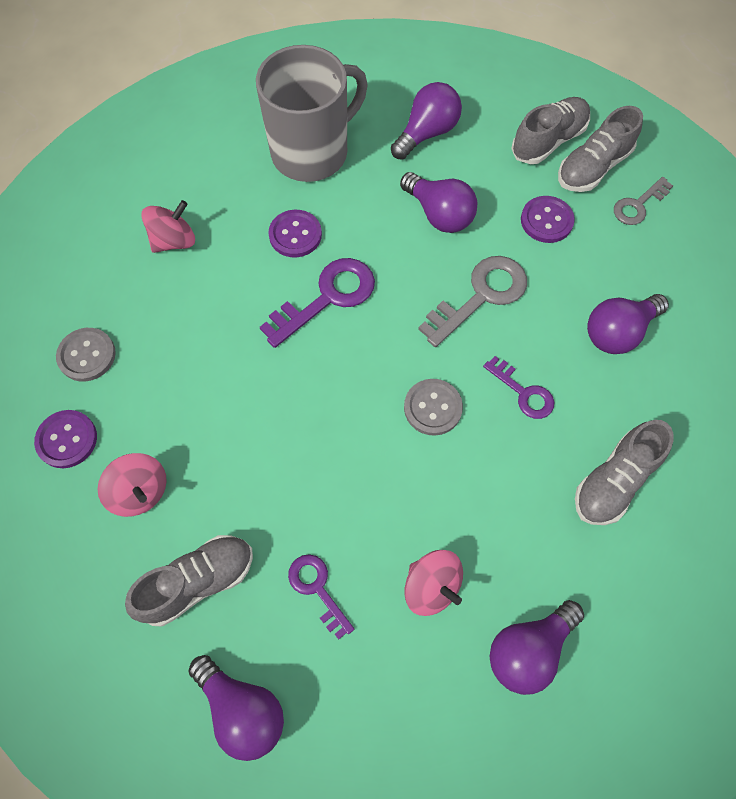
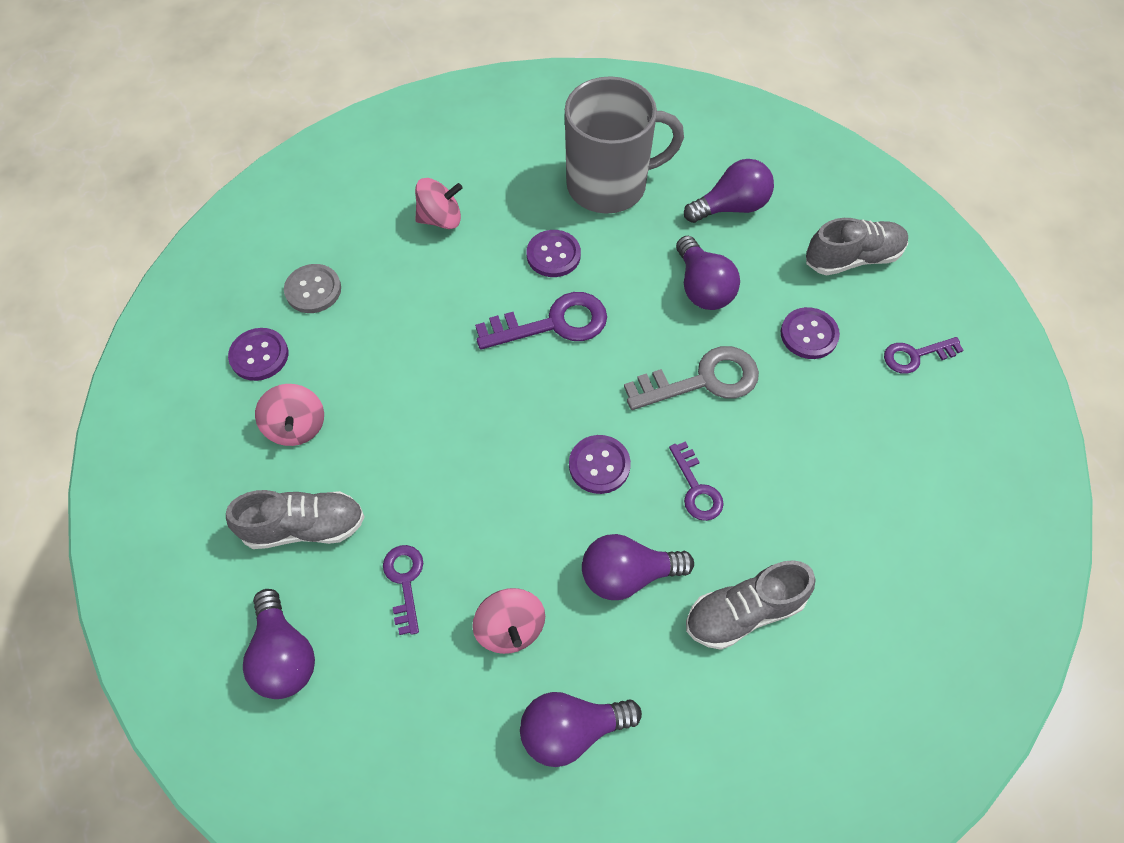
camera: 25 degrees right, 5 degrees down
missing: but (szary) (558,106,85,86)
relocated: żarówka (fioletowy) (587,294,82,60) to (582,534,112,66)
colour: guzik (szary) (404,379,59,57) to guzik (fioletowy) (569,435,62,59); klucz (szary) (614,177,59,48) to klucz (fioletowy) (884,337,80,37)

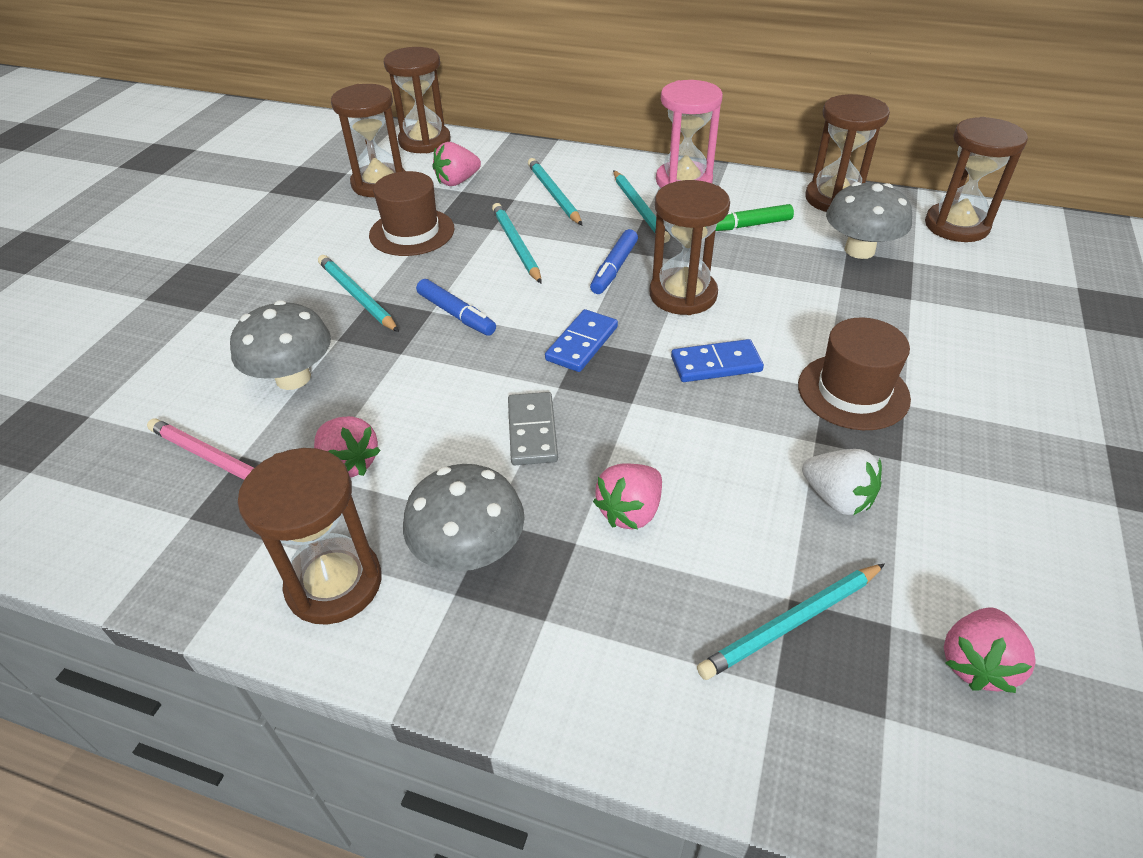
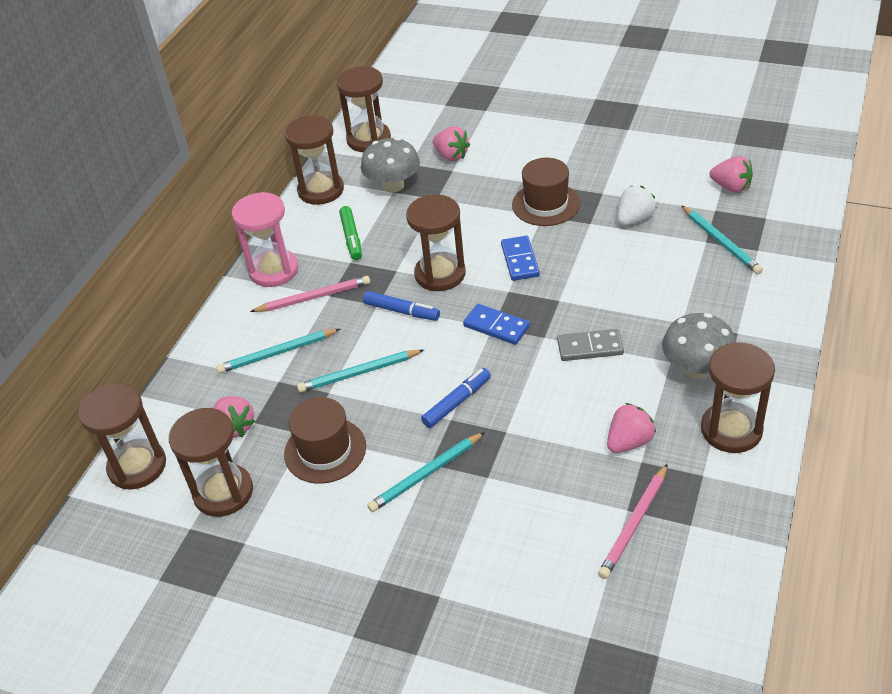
camera: 85 degrees left, 0 degrees up
missing: grzyb (szary) (230,300,101,90)
relocated: truskawka (różowy) (593,463,69,67) to (433,126,37,35)
colour: ołówek (turkusowy) (613,170,57,73) to ołówek (różowy) (250,276,120,36)

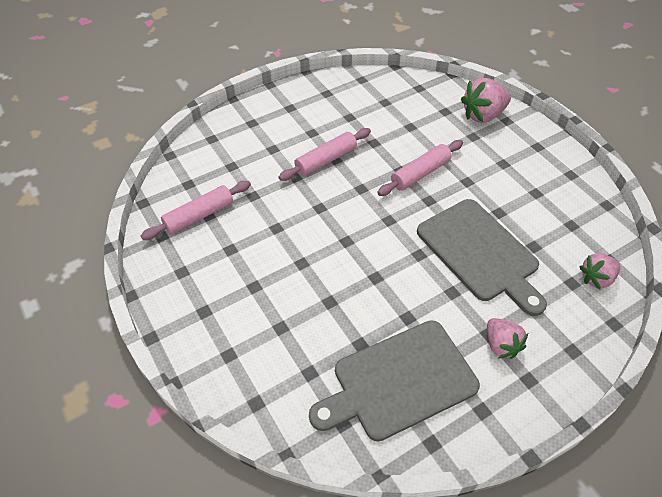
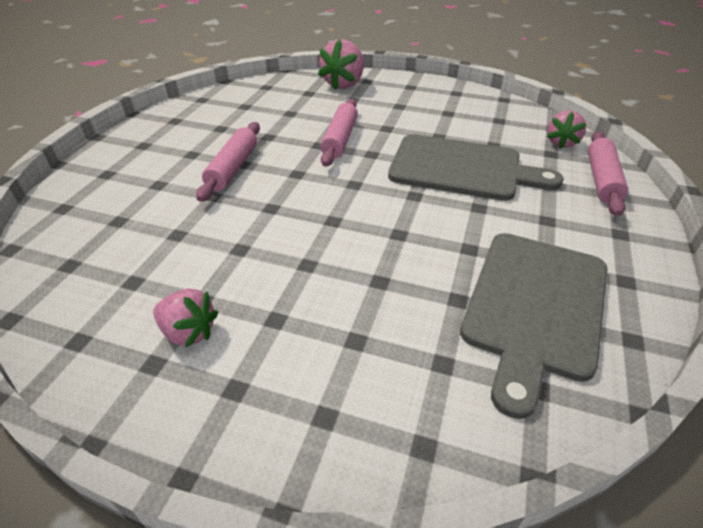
camera: 40 degrees left, 10 degrees down
relocated: truskawka (różowy) (487,318,41,41) to (153,289,66,59); wałek do ciasta (różowy) (141,181,110,59) to (588,131,40,85)

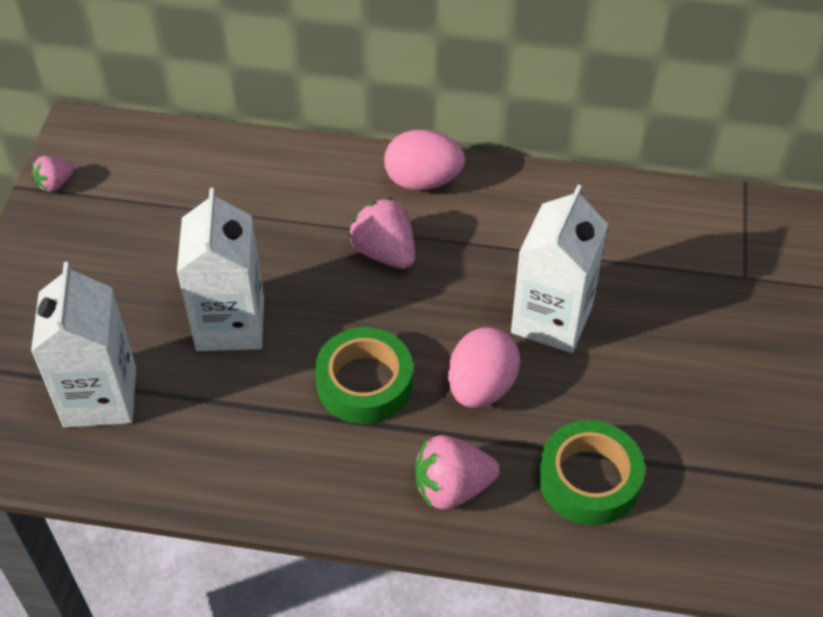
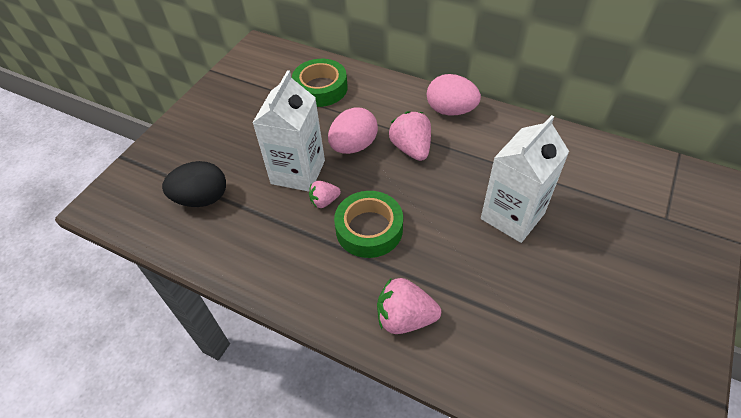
camera: 20 degrees right, 0 degrees up
relocated: taśma klejąca (zielony) (539,420,106,106) to (292,59,56,48); truskawka (różowy) (32,156,43,36) to (309,181,32,27); jajko (różowy) (448,327,72,81) to (328,107,50,47)
exchanged: karton mleka (biały) (31,262,105,166) to jajko (czarny) (162,161,64,46)

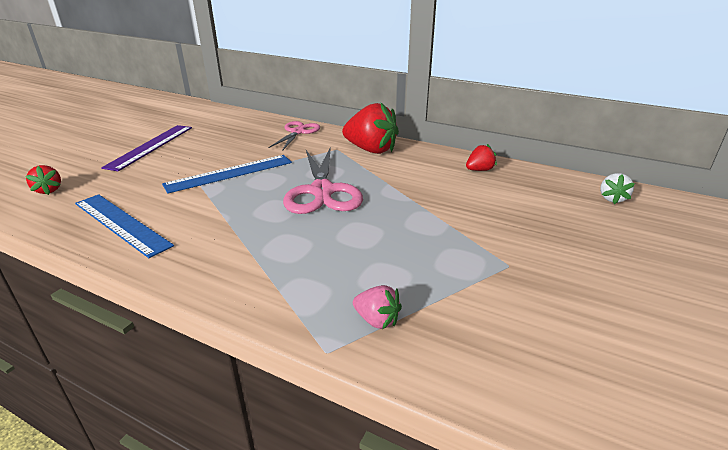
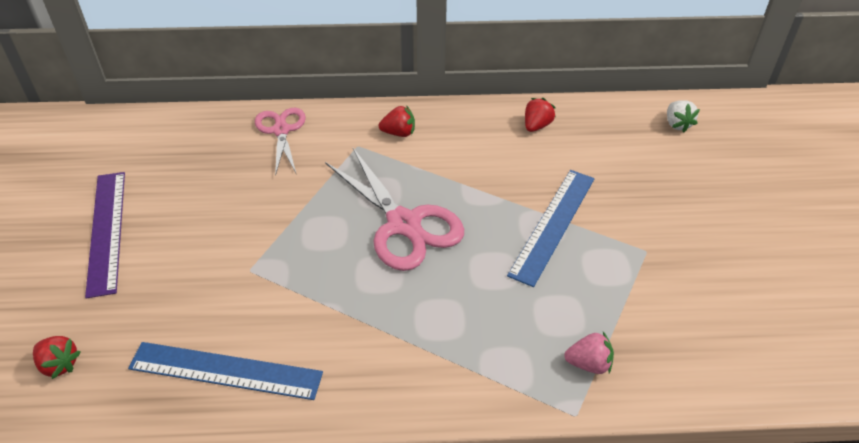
camera: 30 degrees left, 15 degrees up
relocated: linijka (niebieski) (162,155,130,39) to (507,170,88,117)
size: truskawka (czerwony) (342,103,57,51) = (379,105,36,32) x0.50

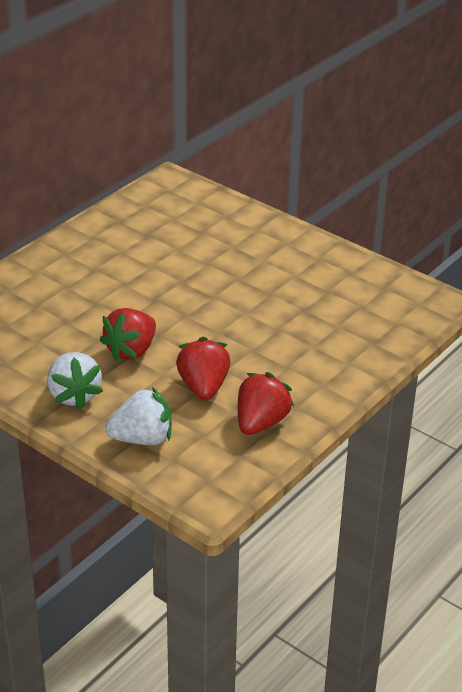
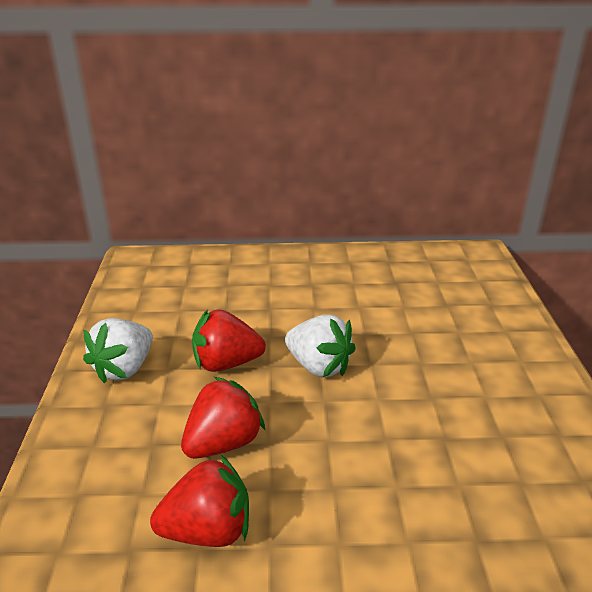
camera: 50 degrees right, 5 degrees down
relocated: truskawka (biały) (105,387,67,58) to (285,315,71,63)

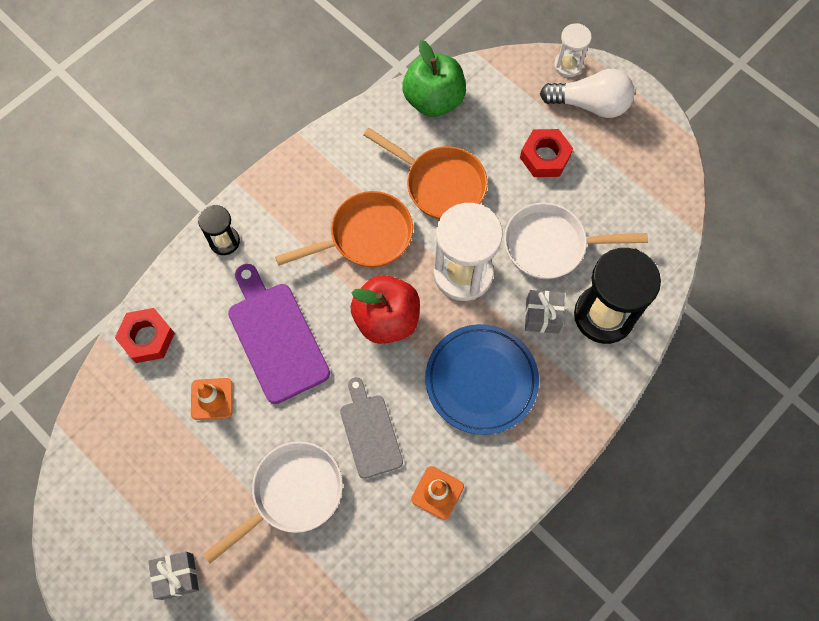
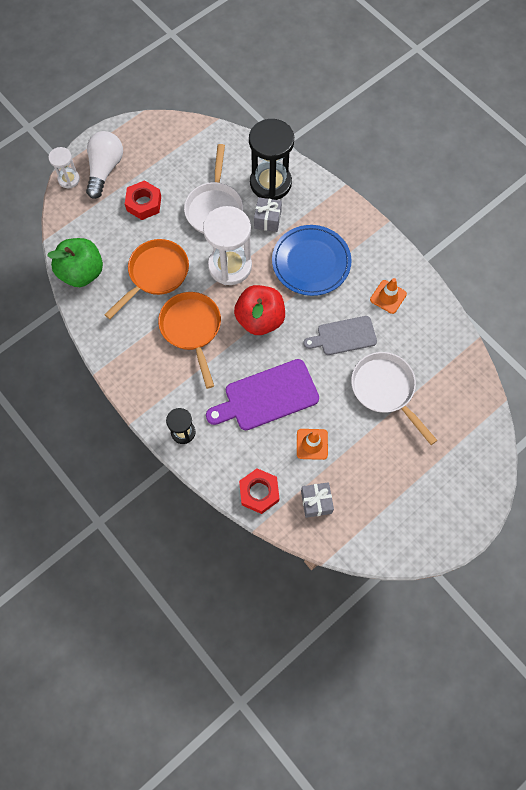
camera: 85 degrees left, 0 degrees up
relocated: prezent (szary) (148,551,51,49) to (301,482,33,36)

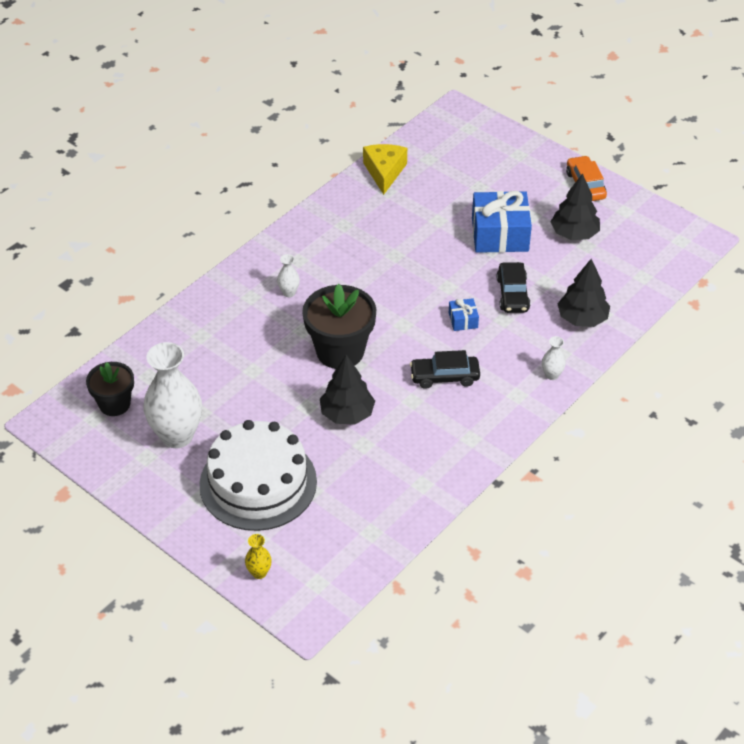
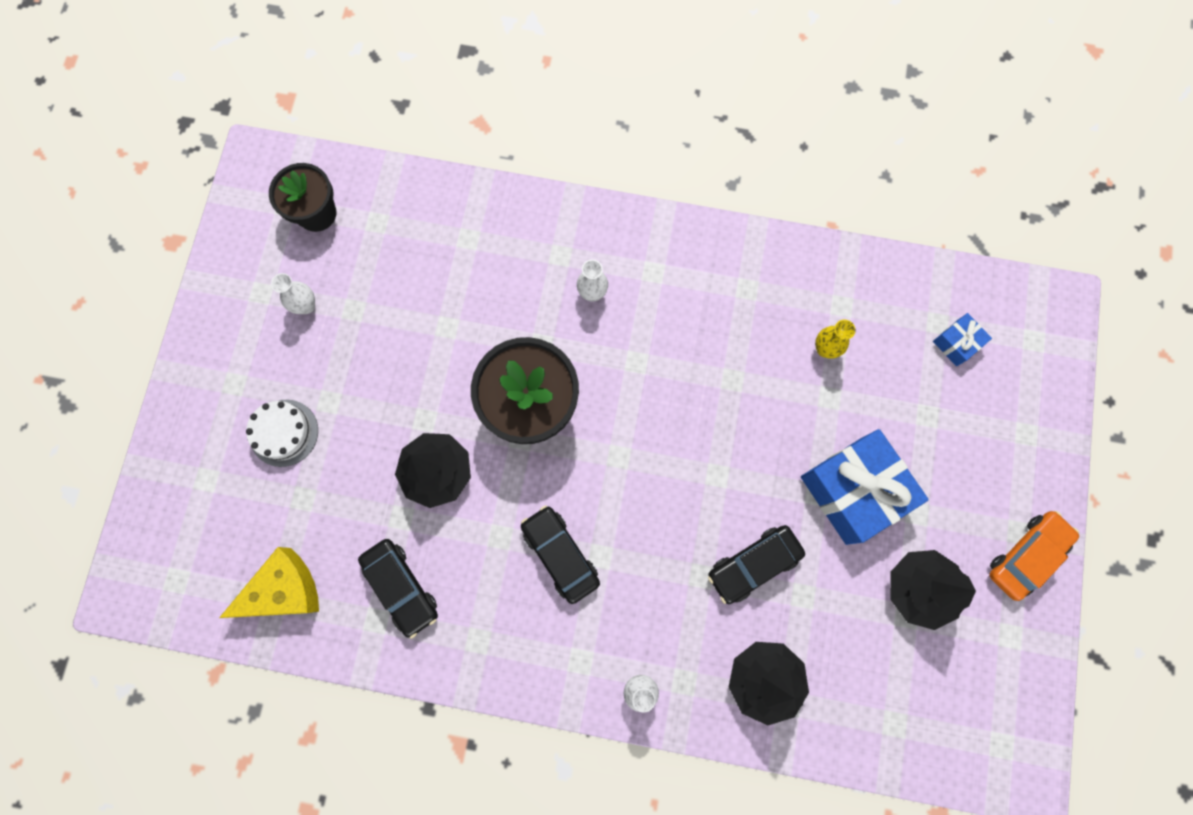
camera: 60 degrees right, 30 degrees up
appeared: samochód (czarny) (358,539,80,100)
relocated: ser (żółty) (363,144,44,51) to (219,547,100,71); wazon (żółty) (245,534,27,45) to (815,319,41,40); prezent (niebieski) (449,298,30,33) to (933,313,59,53)
size: tort (biały) (199,420,118,111) = (246,399,72,68) x0.46; wazon (biały) (144,342,58,106) = (271,273,44,41) x0.43

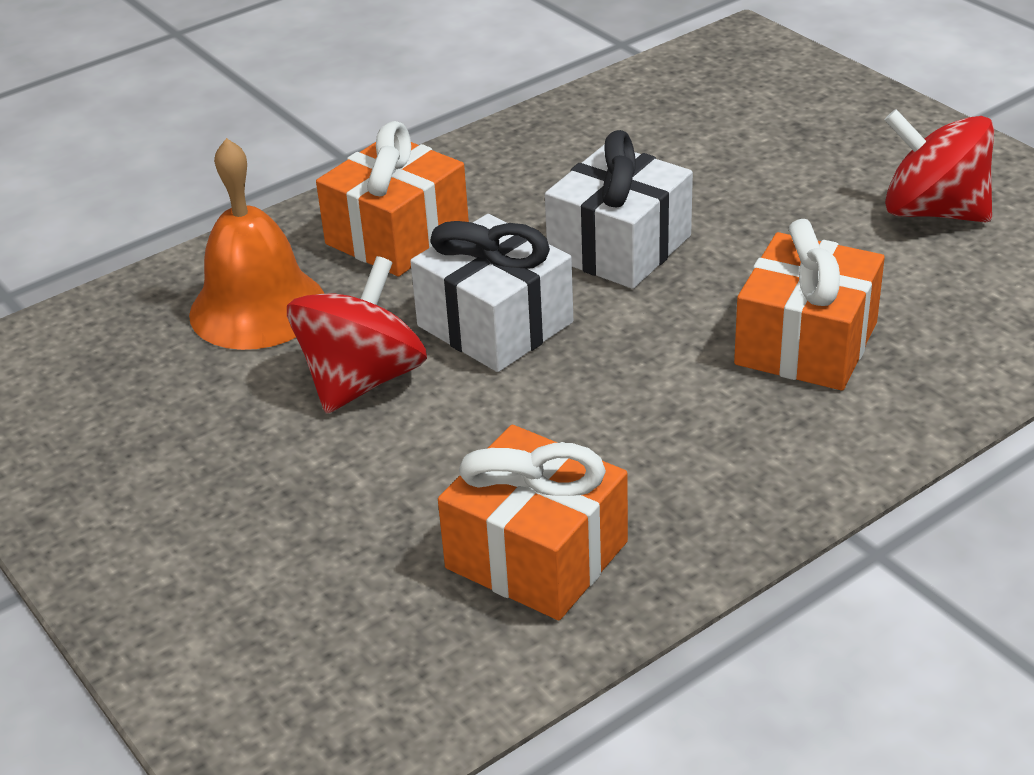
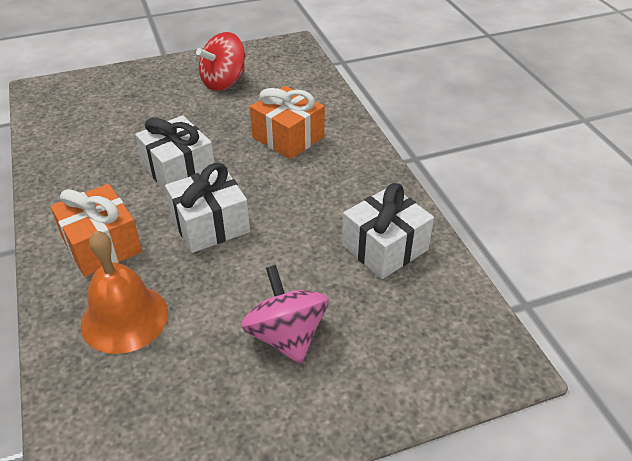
camera: 75 degrees left, 5 degrees up
missing: bączek (czerwony) (287,256,140,158)
appeared: bączek (różowy) (241,265,88,99)
colour: prezent (pomarańczowy) (438,425,190,195) to prezent (biały) (342,183,92,96)

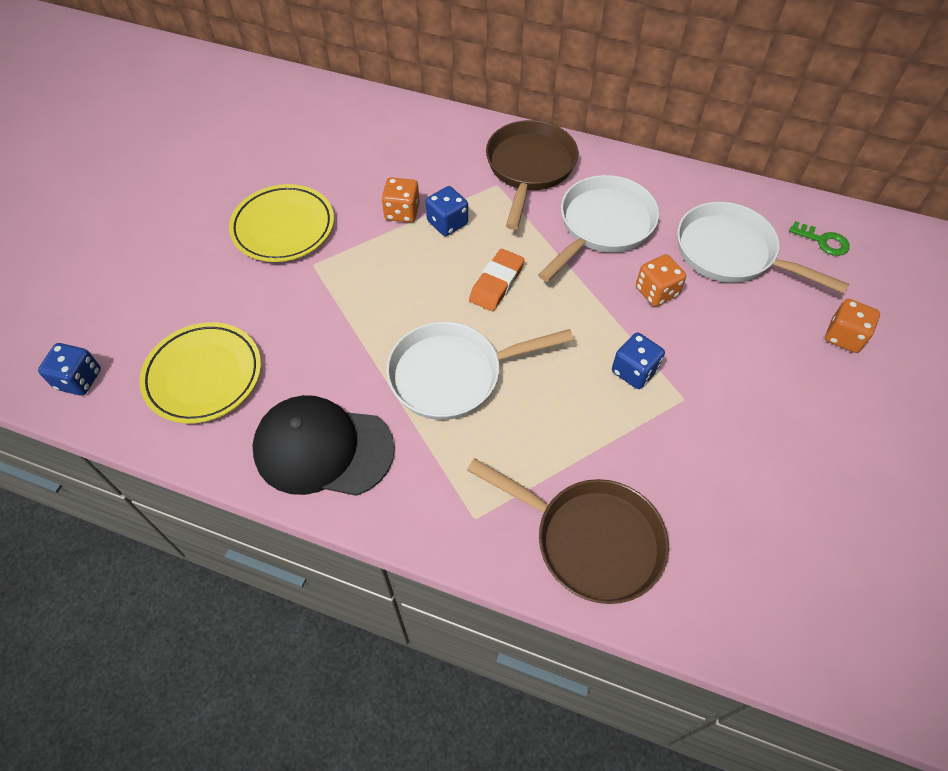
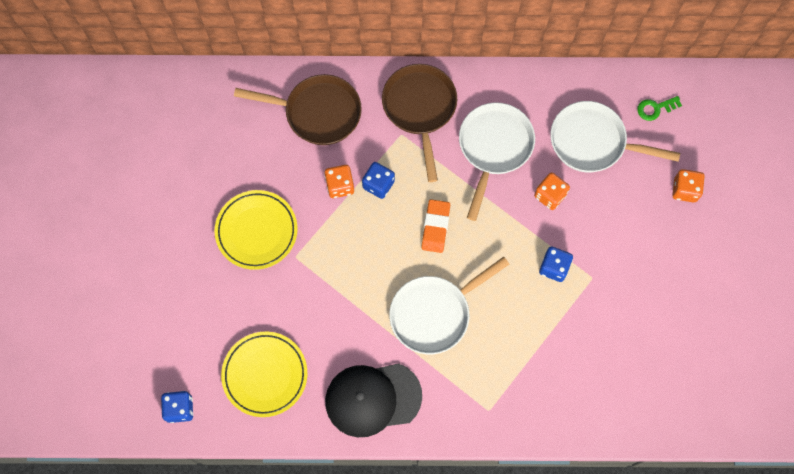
camera: 20 degrees left, 15 degrees up
relocated: patelnia (brązowy) (467,458,202,146) to (234,74,128,71)
spun: klucz (zielony) (789,221,61,35) = (637,96,45,25) 150 degrees clockwise

